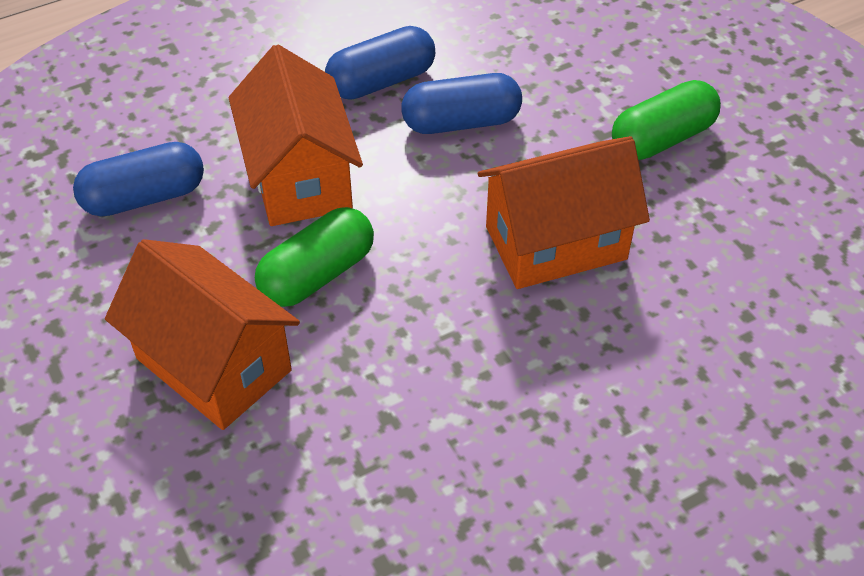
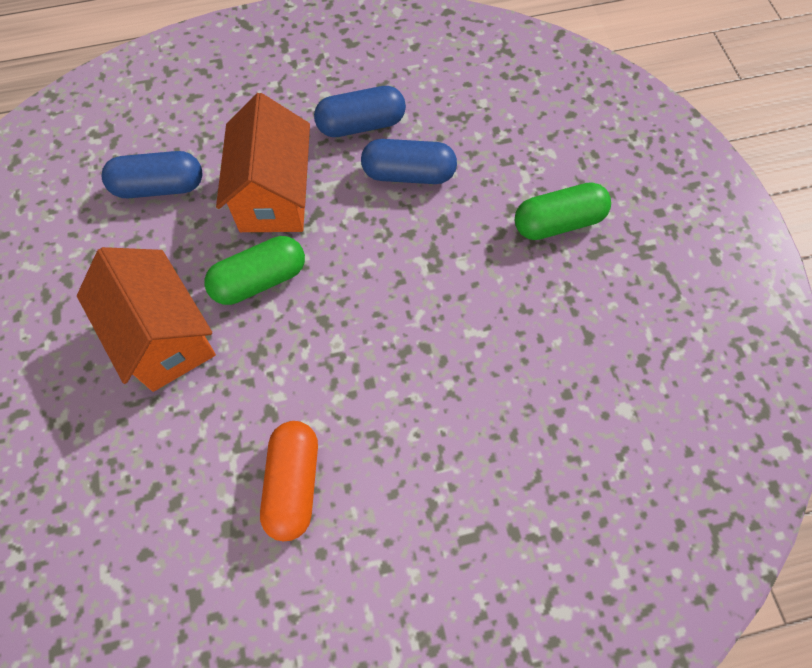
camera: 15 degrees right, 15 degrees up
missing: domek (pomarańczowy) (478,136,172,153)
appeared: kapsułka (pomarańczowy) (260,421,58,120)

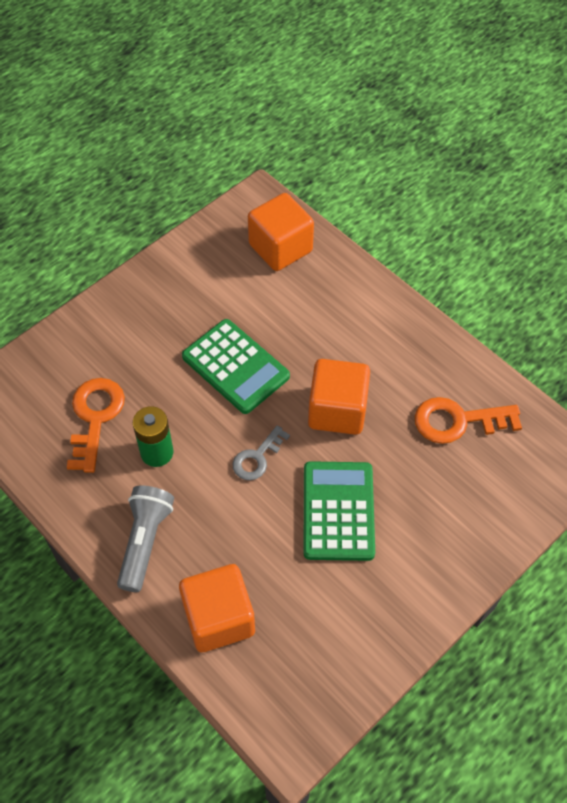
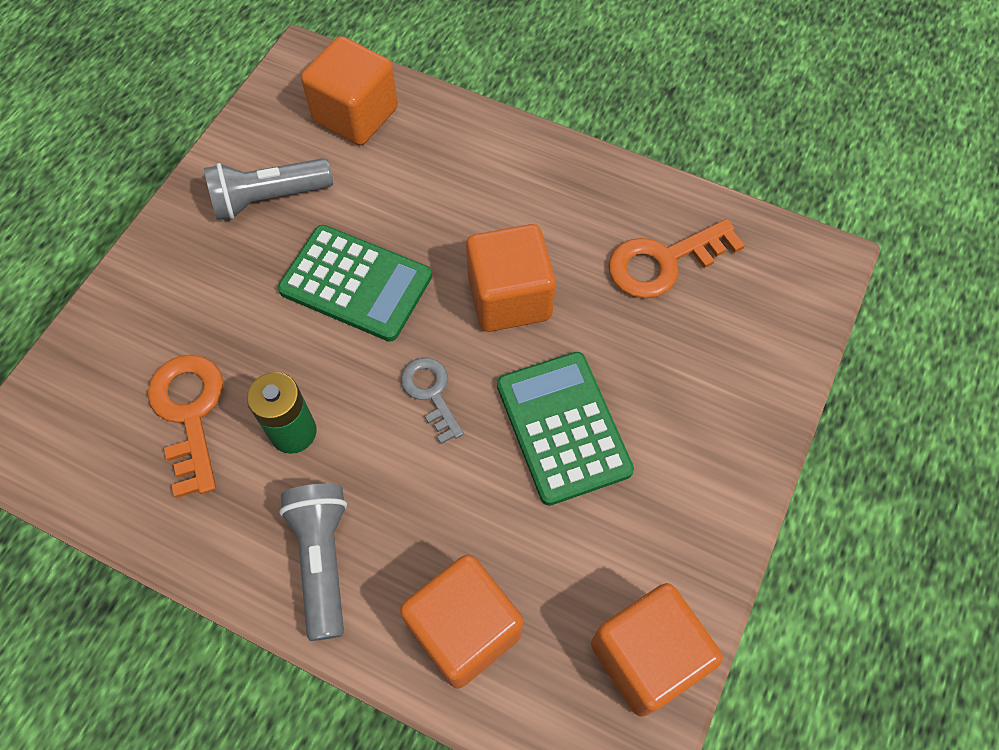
camera: 20 degrees left, 5 degrees up
appeared: latarka (szary) (204,158,129,62); sześcian (pomarańczowy) (591,583,132,134)
spun: klucz (szary) (232,425,58,55) = (401,358,63,86) 135 degrees clockwise

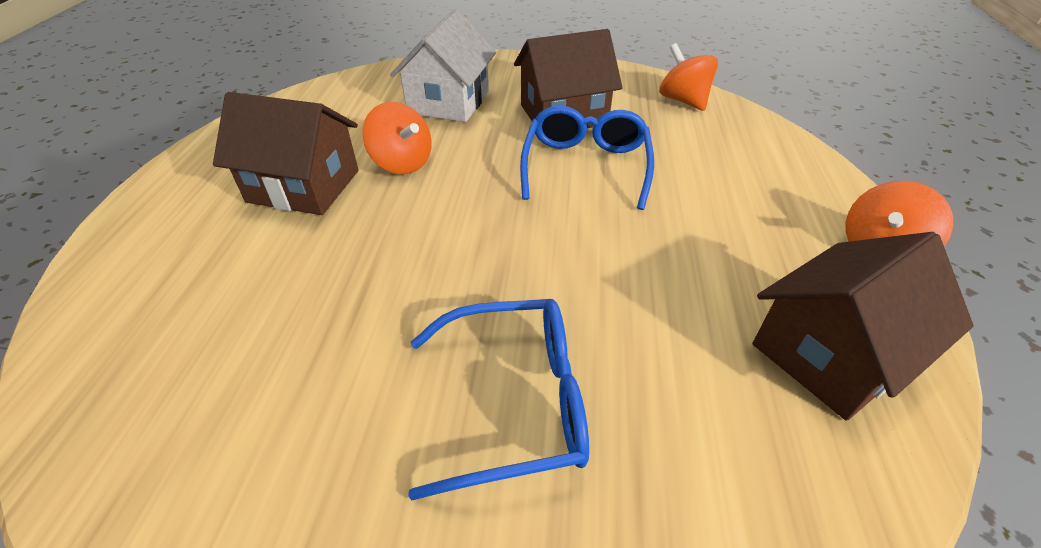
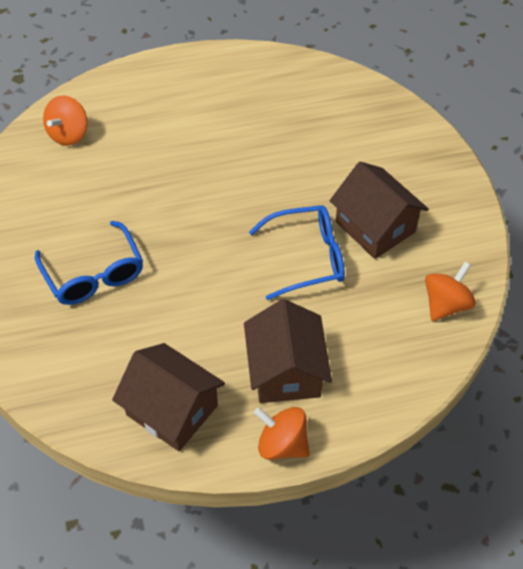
camera: 70 degrees right, 10 degrees up
missing: domek (biały) (390,9,106,113)
relocated: bączek (pomarańczowy) (362,102,70,72) to (43,96,44,50); domek (brązowy) (213,92,146,123) to (244,299,88,104)

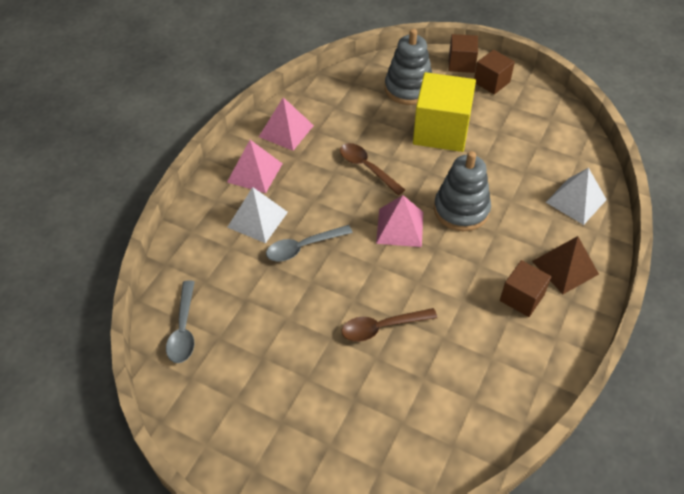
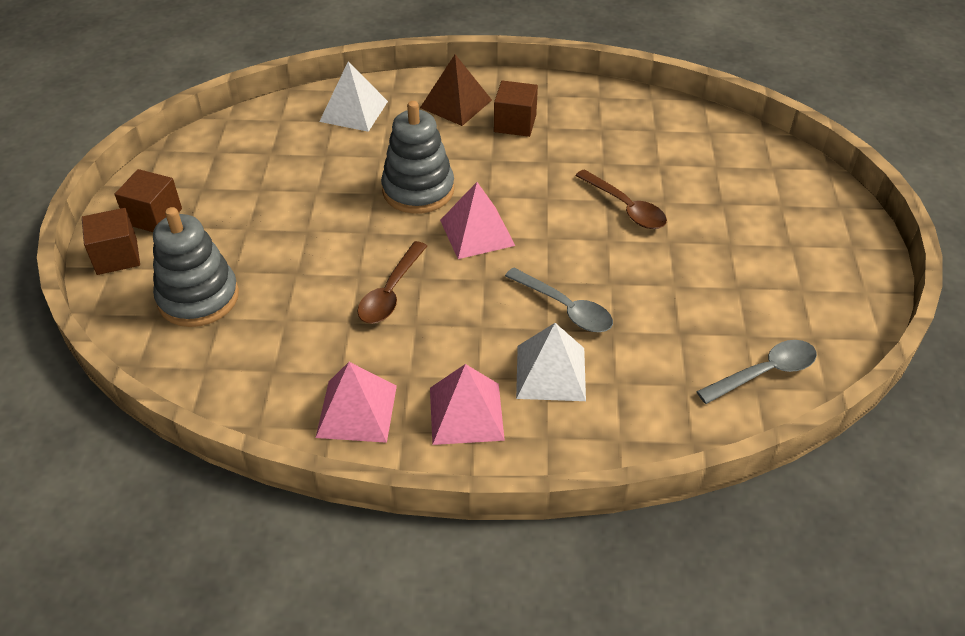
camera: 115 degrees left, 5 degrees down
missing: sześcian (żółty) (413,72,63,80)

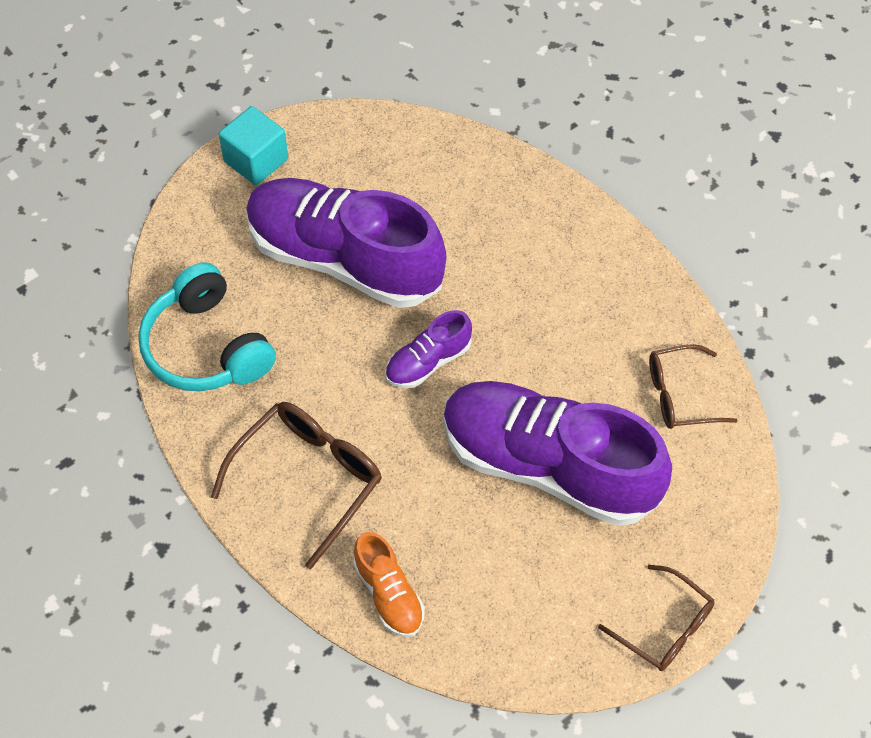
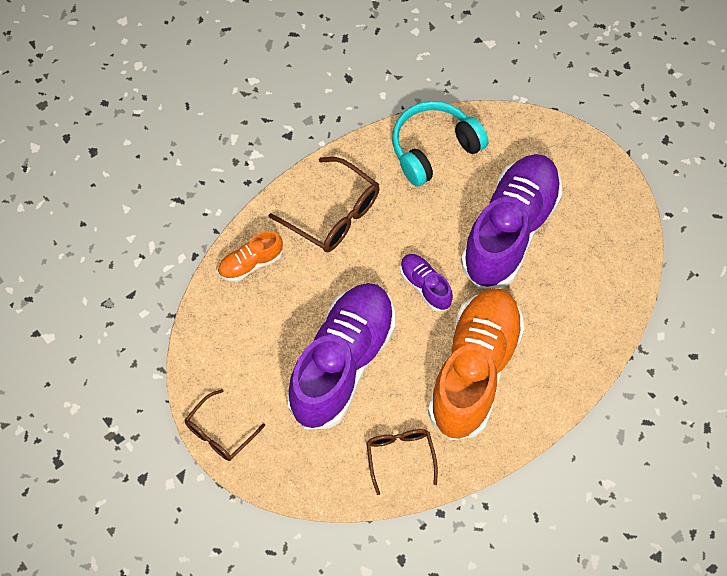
camera: 90 degrees right, 5 degrees up
missing: sześcian (turkusowy) (219,106,69,79)
appeared: but (pomarańczowy) (428,288,97,152)

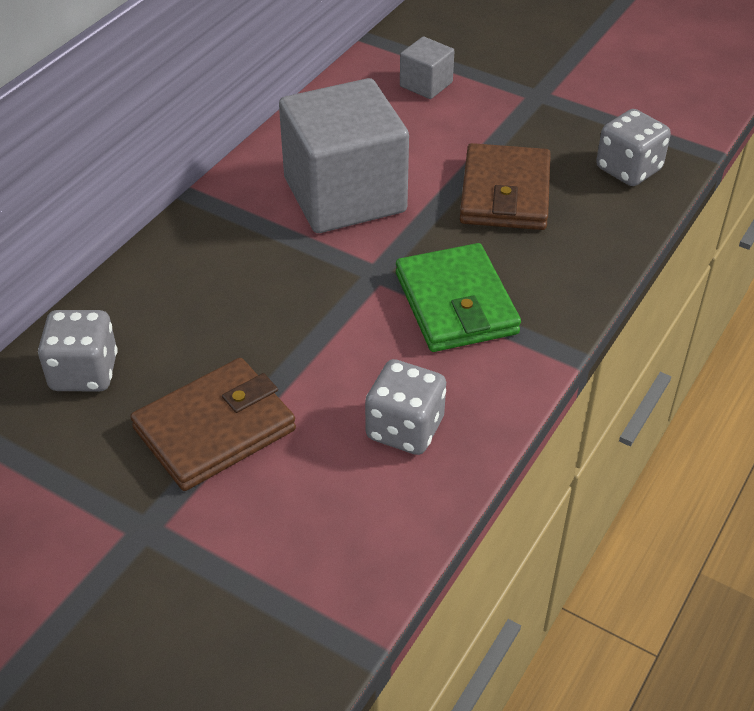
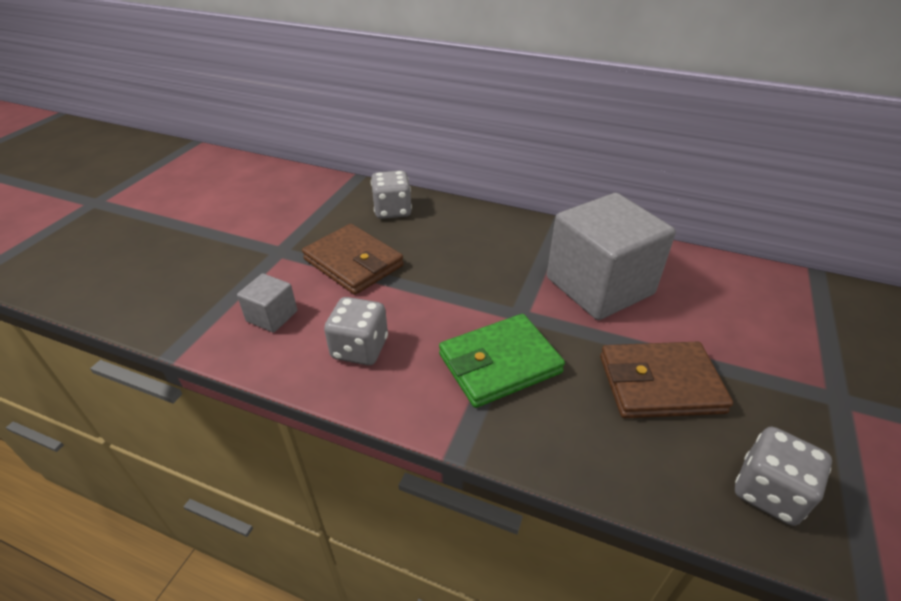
camera: 80 degrees right, 5 degrees down
relocated: sześcian (szary) (400,37,55,62) to (237,273,60,60)

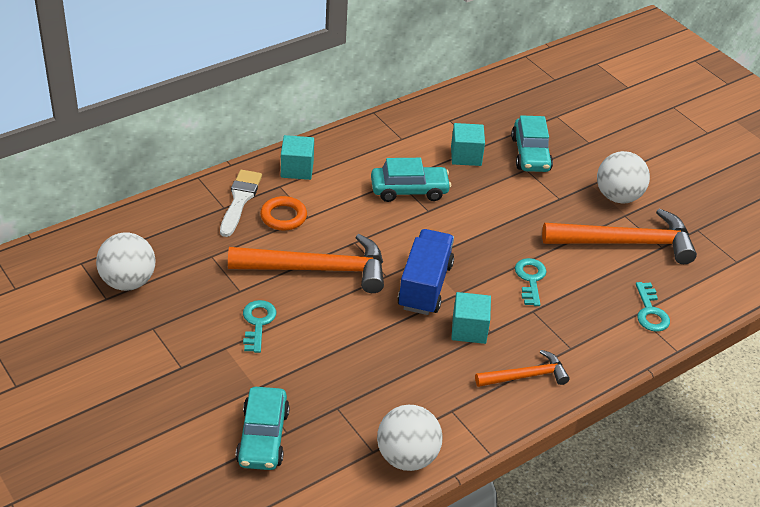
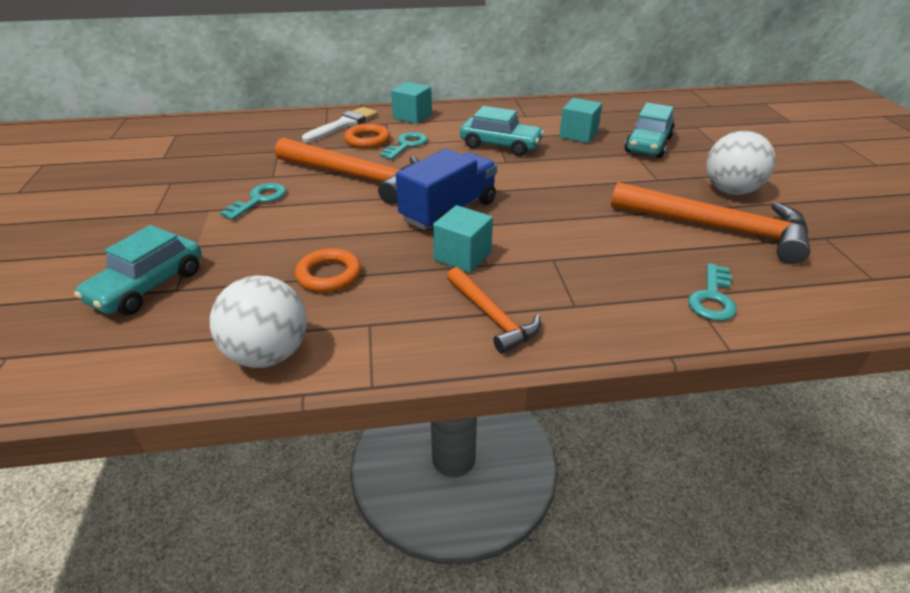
camera: 30 degrees right, 5 degrees down
missing: piłka (biały) (96,232,60,59)
appeared: pierścień (pomarańczowy) (295,248,66,44)
relocated: klucz (turkusowy) (515,258,31,48) to (380,132,48,28)
spun: młotek (pomarańczowy) (475,350,95,37) = (447,267,94,87) 45 degrees clockwise

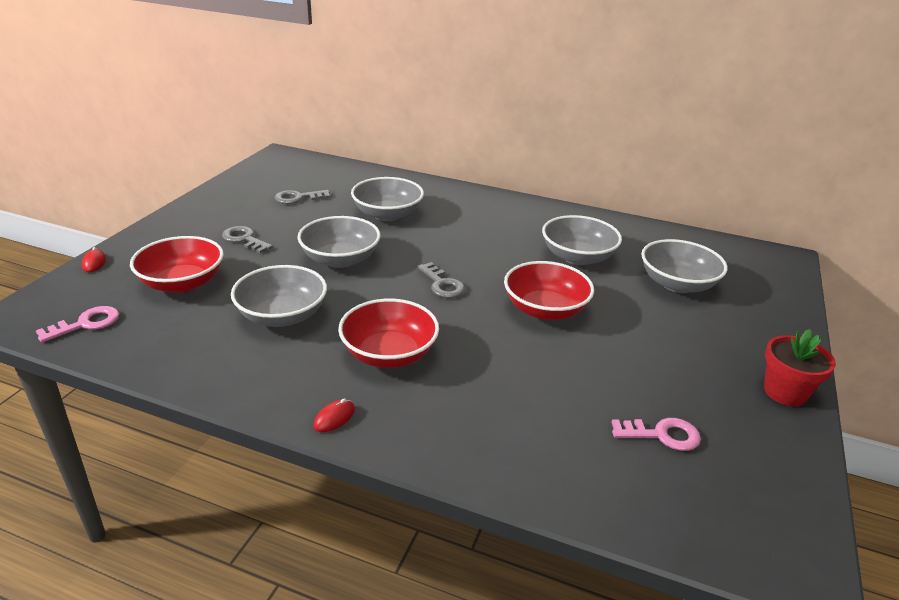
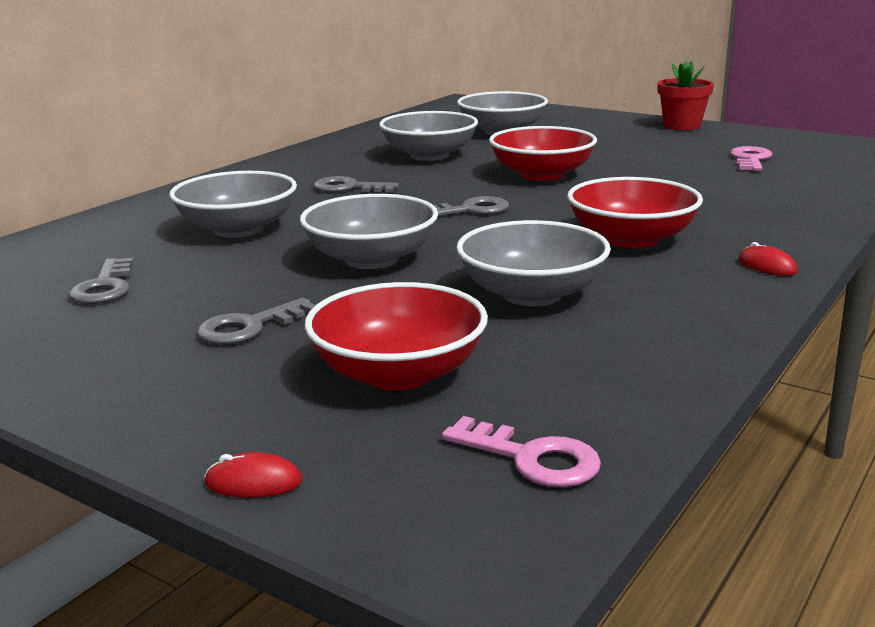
camera: 75 degrees left, 10 degrees down
appeared: klucz (szary) (314,176,85,17)
spun: klucz (różowy) (36,306,83,37) = (442,416,159,71) 150 degrees clockwise

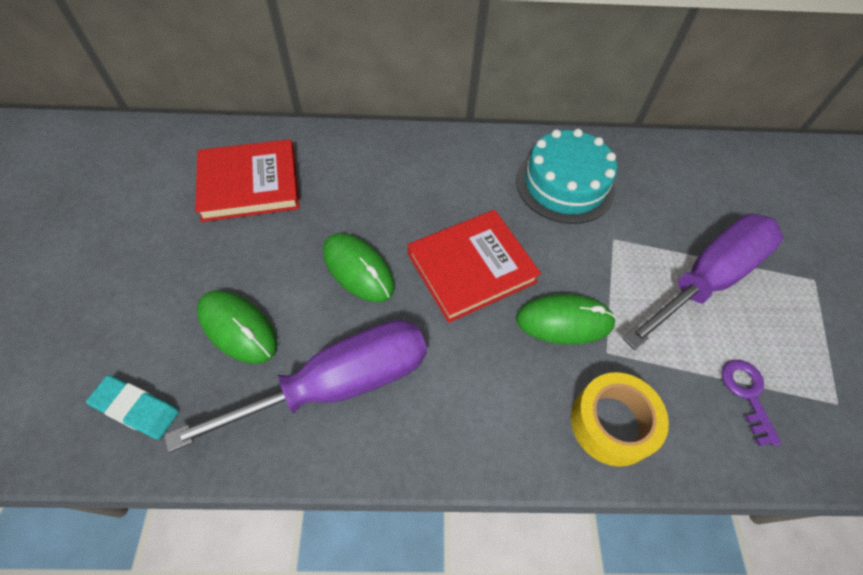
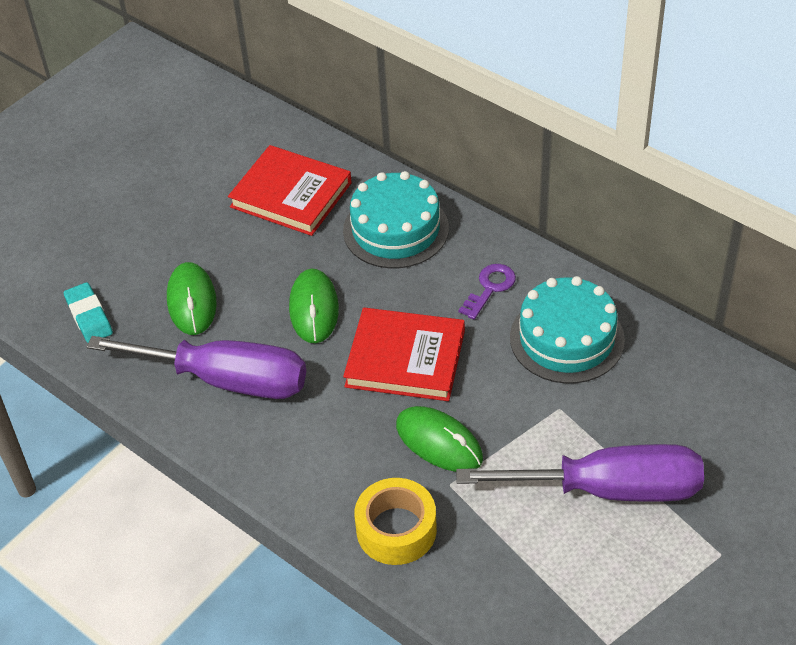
camera: 45 degrees right, 10 degrees down
appeared: tort (turkusowy) (343,171,106,97)
relocated: klucz (fioletowy) (722,360,60,86) to (458,264,58,56)

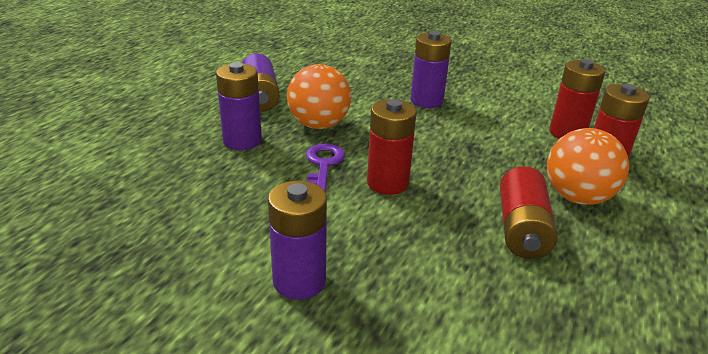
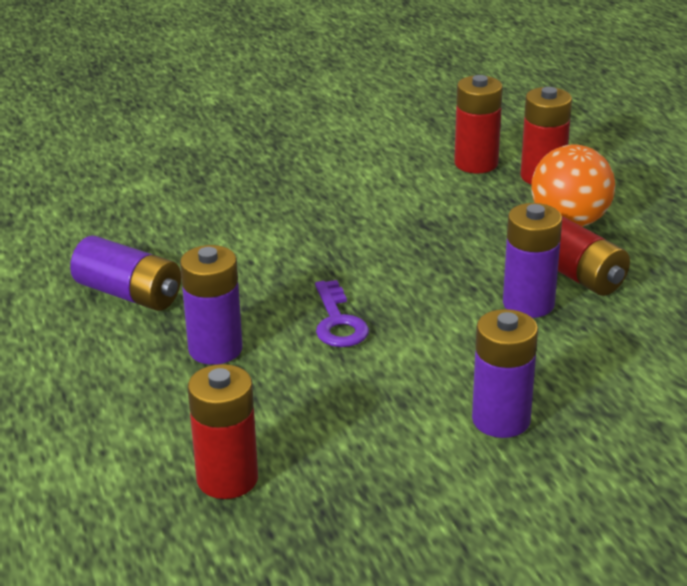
camera: 45 degrees left, 0 degrees up
missing: piłka (pomarańczowy) (287,64,64,65)
relocated: bateria (czerwony) (367,99,50,96) to (188,364,70,135); bateria (fioletowy) (411,31,41,77) to (503,203,59,115)
spun: klucz (fioletowy) (306,144,39,47) = (315,280,54,67) 150 degrees counterclockwise

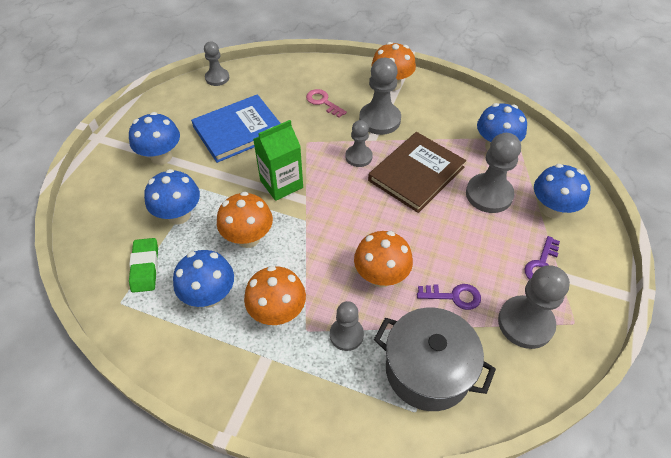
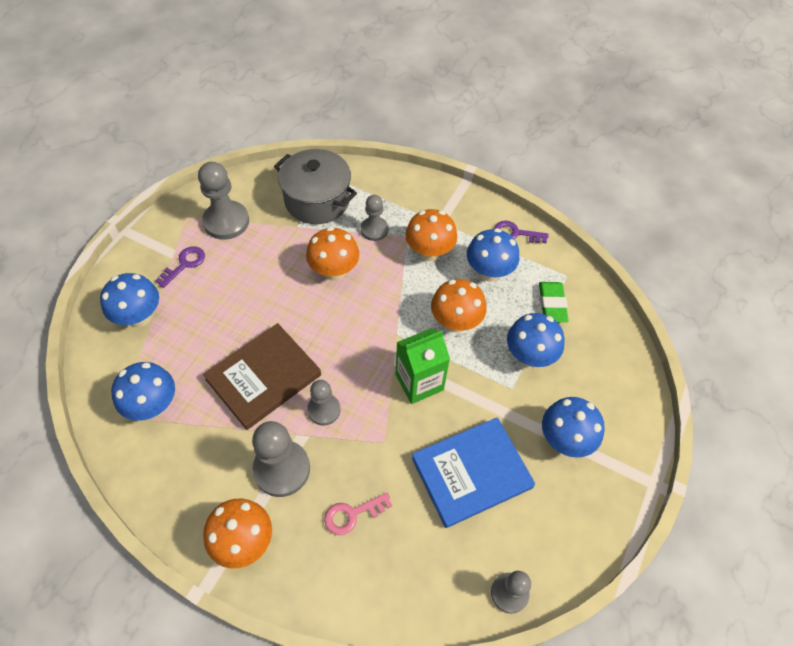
camera: 175 degrees left, 5 degrees up
missing: pionek (szary) (466,133,55,80)
relocated: klucz (fioletowy) (417,284,64,26) to (494,221,54,22)
spun: klucz (różowy) (306,89,41,29) = (324,493,68,42) 105 degrees clockwise

